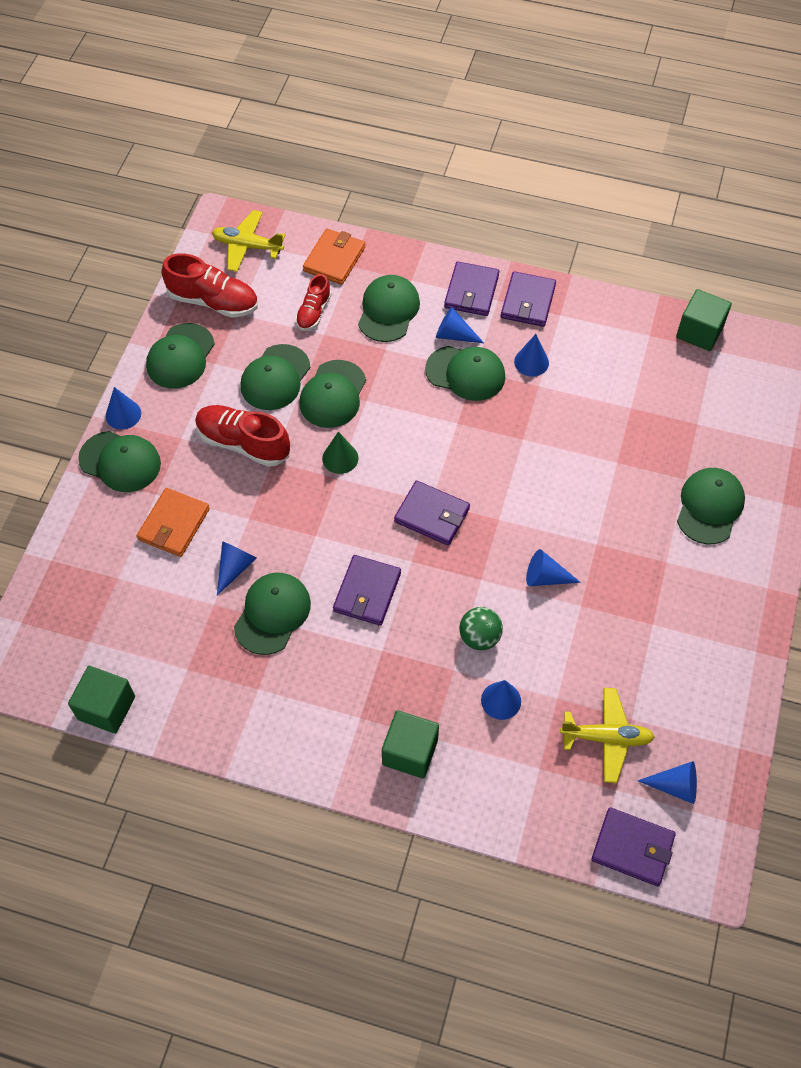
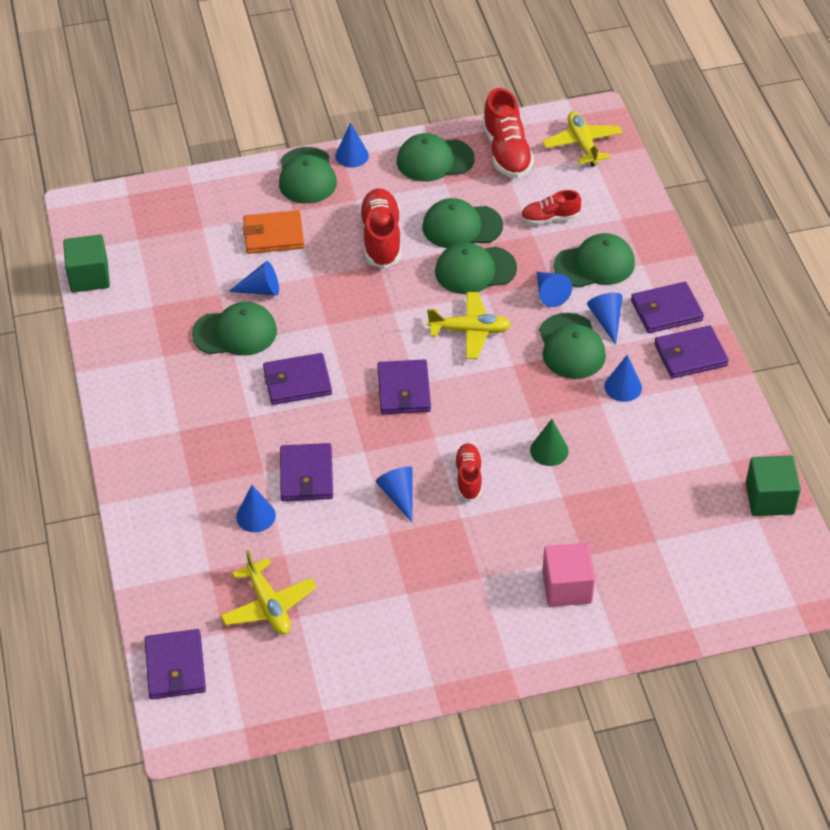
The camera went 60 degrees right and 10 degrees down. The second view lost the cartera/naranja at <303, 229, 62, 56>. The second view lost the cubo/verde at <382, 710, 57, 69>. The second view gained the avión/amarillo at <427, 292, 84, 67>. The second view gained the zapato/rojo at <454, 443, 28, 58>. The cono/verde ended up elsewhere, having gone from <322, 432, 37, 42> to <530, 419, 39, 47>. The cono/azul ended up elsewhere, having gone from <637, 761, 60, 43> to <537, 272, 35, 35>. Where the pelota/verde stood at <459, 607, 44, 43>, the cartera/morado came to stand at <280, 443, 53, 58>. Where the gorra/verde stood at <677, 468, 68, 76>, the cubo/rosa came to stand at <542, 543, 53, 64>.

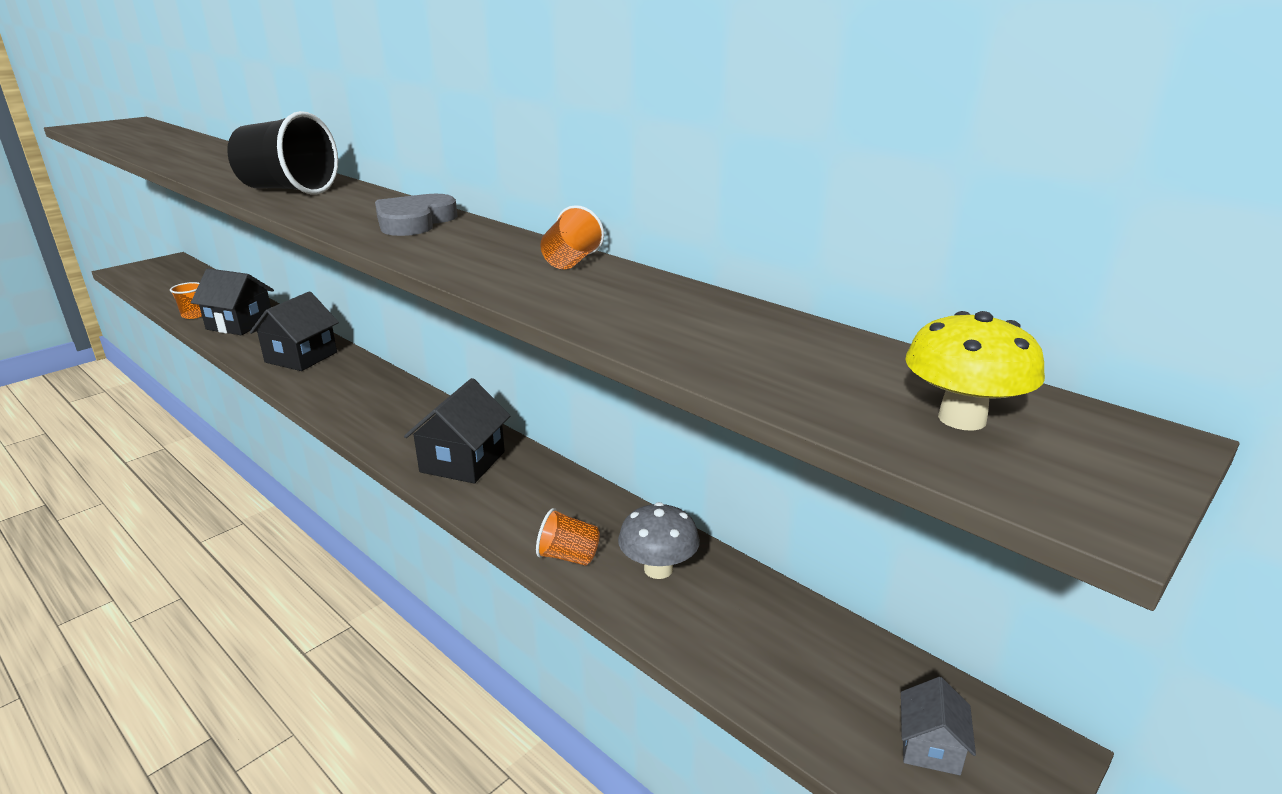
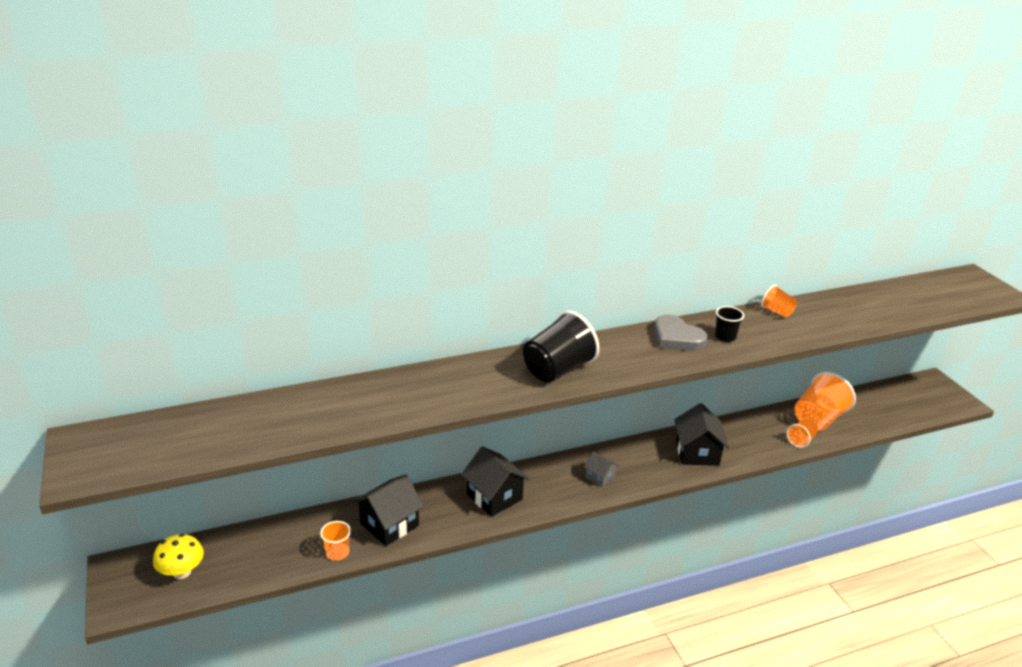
The camera went 65 degrees left and 5 degrees up. The second view gained the vaso/negro at <715, 306, 29, 36>. The casa/gris ended up elsewhere, having gone from <901, 677, 75, 98> to <584, 452, 35, 35>. The seta/amarillo ended up elsewhere, having gone from <905, 311, 140, 119> to <153, 534, 51, 45>. Where the seta/gris stood at <618, 502, 82, 77>, the vaso/naranja came to stand at <794, 372, 62, 59>. The casa/negro at <404, 378, 107, 105> ended up facing another way, 45 degrees clockwise from before.

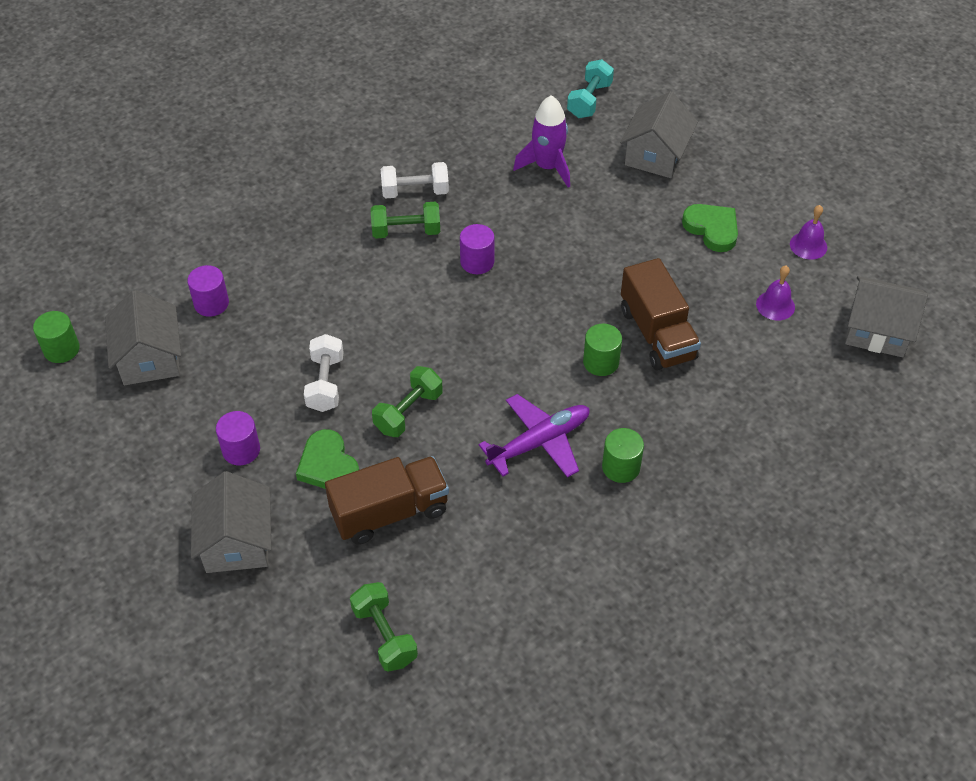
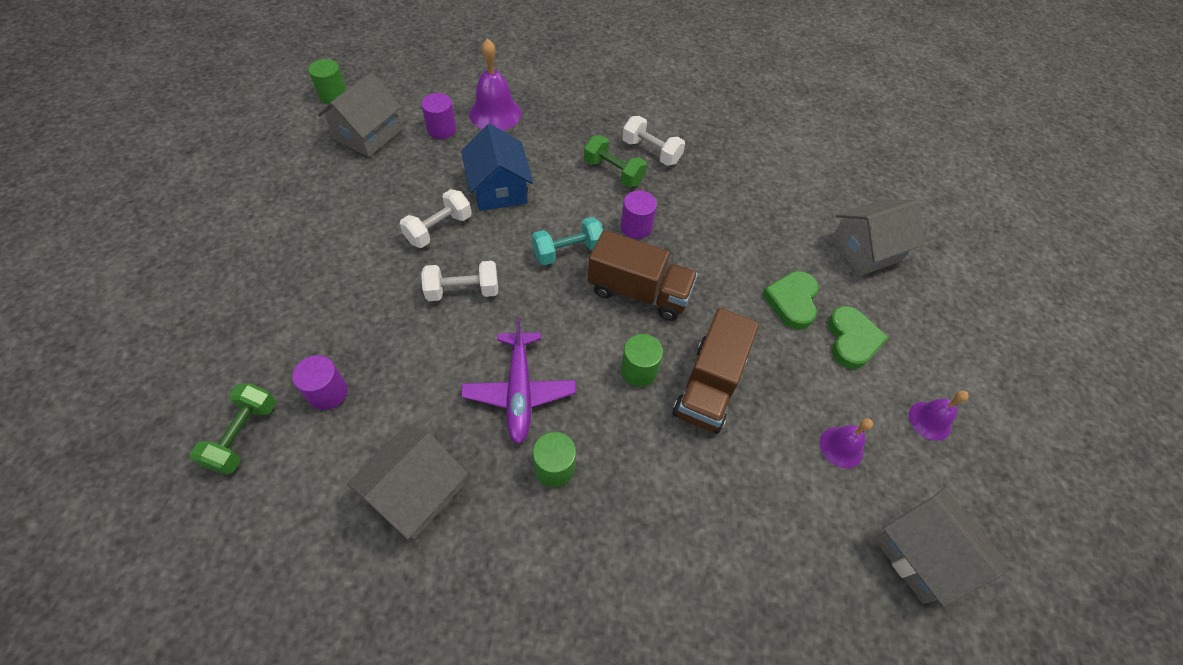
The camera went 40 degrees right and 5 degrees up. The second view lost the cohete/morado at <513, 95, 57, 93>. The second view gained the casa/azul at <461, 124, 72, 87>. The second view gained the campana/morado at <469, 38, 53, 92>. The casa/gris ended up elsewhere, having gone from <191, 471, 80, 102> to <347, 424, 121, 116>. The cilindro/morado ended up elsewhere, having gone from <216, 411, 44, 54> to <292, 355, 56, 55>. The corazón/verde ended up elsewhere, having gone from <296, 429, 63, 60> to <762, 271, 57, 59>. The camión/marrón ended up elsewhere, having gone from <325, 456, 124, 89> to <588, 230, 110, 91>. The mancuerna/turquesa ended up elsewhere, having gone from <567, 59, 47, 59> to <532, 217, 71, 48>. What was the mancuerna/verde at <372, 366, 71, 71> turned into the mancuerna/blanco at <421, 261, 77, 40>. The avión/morado at <479, 394, 111, 84> ended up facing another way, 75 degrees clockwise from before.

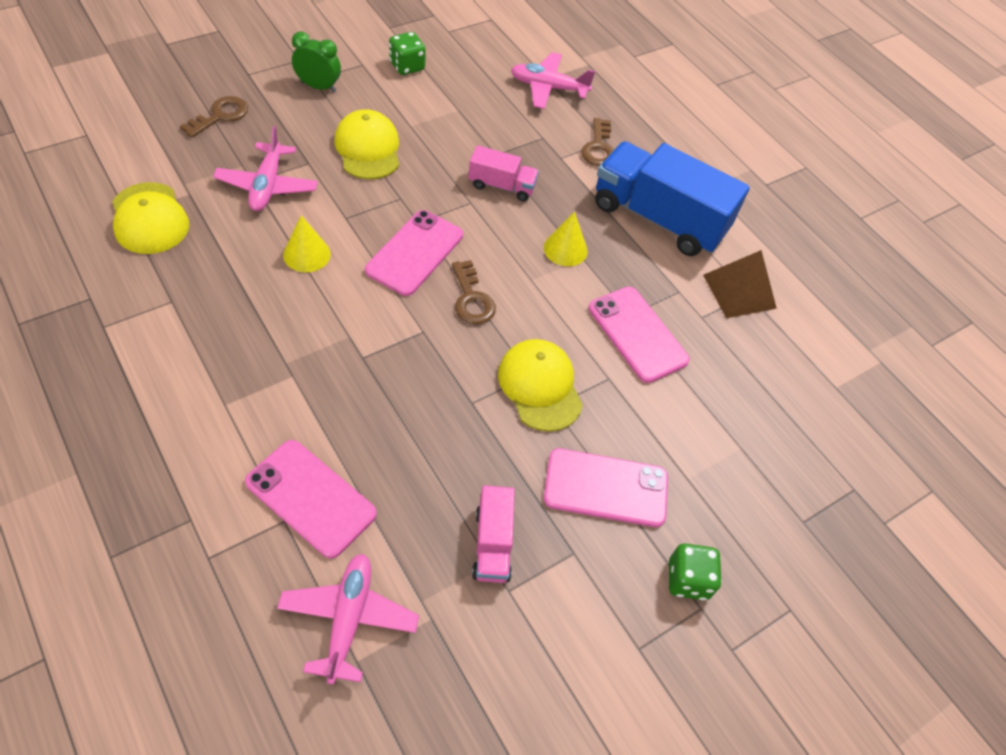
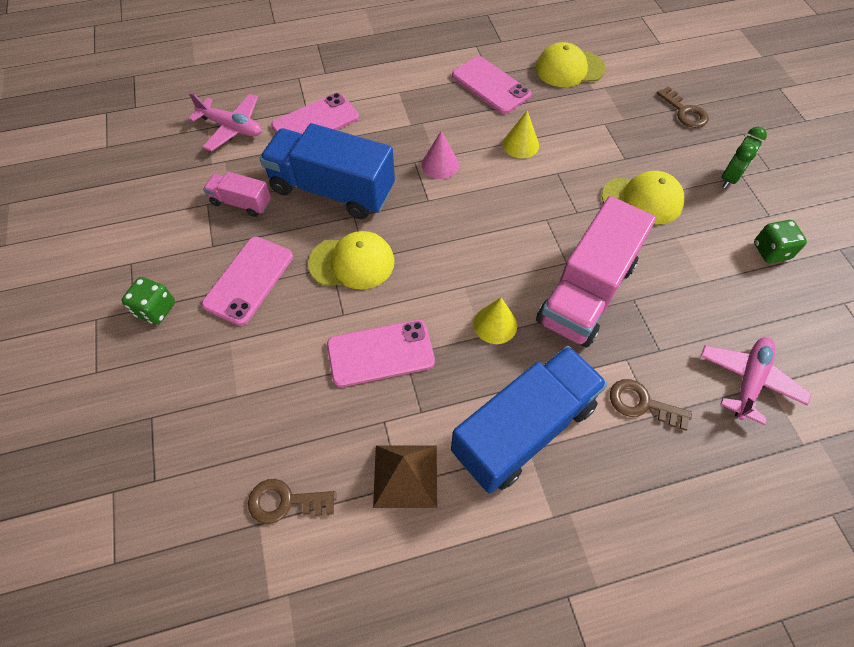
The camera went 115 degrees right and 5 degrees up. The second view lost the avión/rosa at <213, 126, 105, 85>. The second view gained the camión/azul at <259, 123, 136, 96>. The second view gained the cono/rosa at <422, 131, 37, 48>. The móvil/rosa ended up elsewhere, having gone from <365, 210, 98, 86> to <452, 56, 79, 58>. The llave/marrón ended up elsewhere, having gone from <452, 260, 44, 64> to <248, 479, 88, 45>. The size of the camión/rosa at <468, 145, 71, 56> changed by a factor of 2.04.

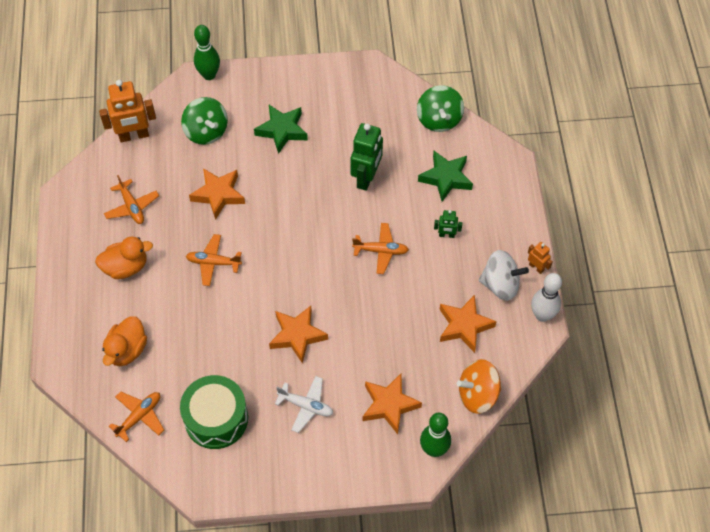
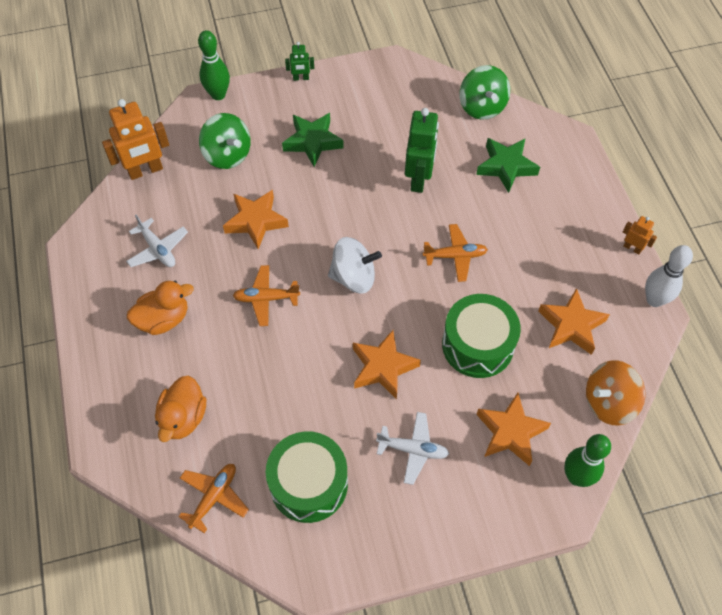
The camera went 10 degrees left and 0 degrees up. The second view gained the tambor/verde at <442, 294, 79, 84>. The robot/verde ended up elsewhere, having gone from <434, 210, 28, 28> to <285, 42, 29, 39>. The peonza/blanco ended up elsewhere, having gone from <479, 250, 50, 51> to <328, 237, 54, 57>. What was the avión/naranja at <104, 175, 55, 49> turned into the avión/blanco at <126, 215, 62, 52>.

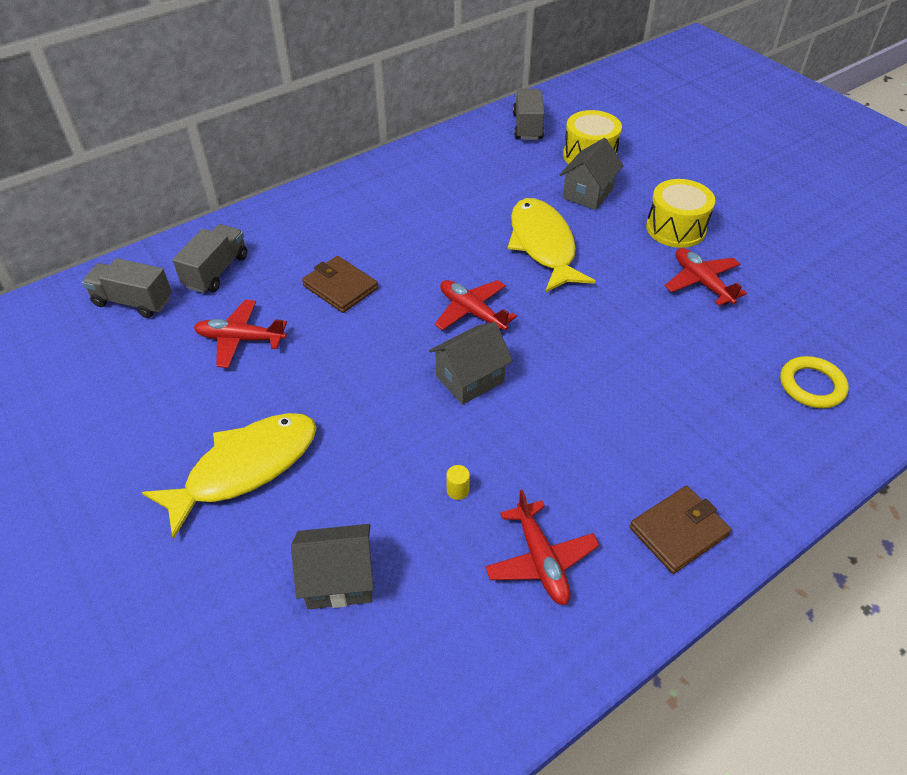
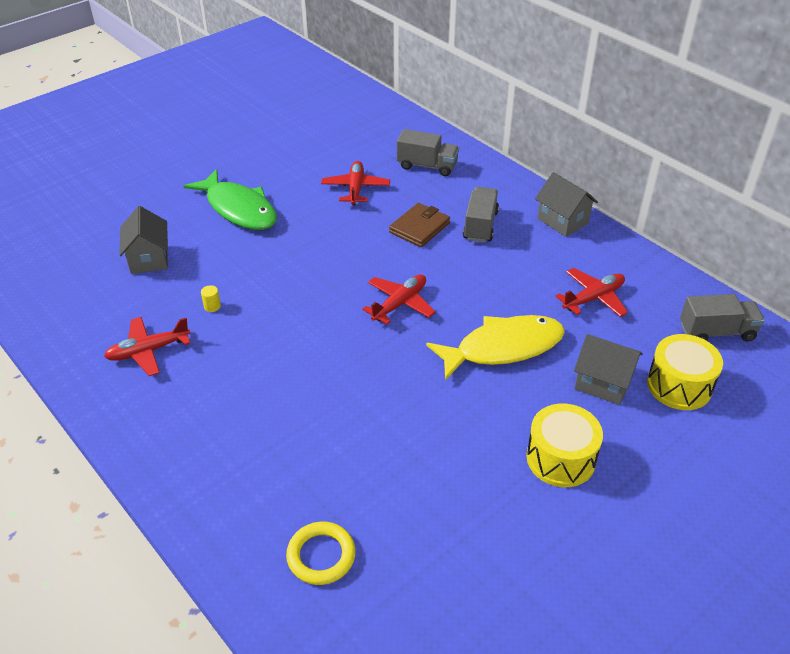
The camera went 85 degrees right and 5 degrees down. The second view lost the cartera/marrón at <629, 486, 103, 88>. The camión/gris ended up elsewhere, having gone from <82, 258, 90, 60> to <463, 187, 36, 56>. The casa/gris ended up elsewhere, having gone from <429, 322, 84, 83> to <535, 172, 63, 65>. The avión/rojo ended up elsewhere, having gone from <665, 248, 82, 58> to <556, 268, 72, 49>. What was the pez/amarillo at <142, 413, 175, 127> turned into the pez/verde at <183, 169, 94, 61>.

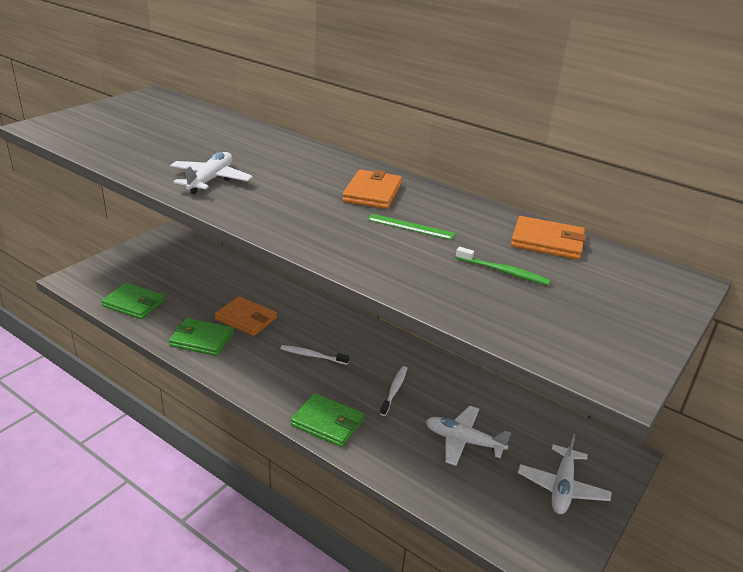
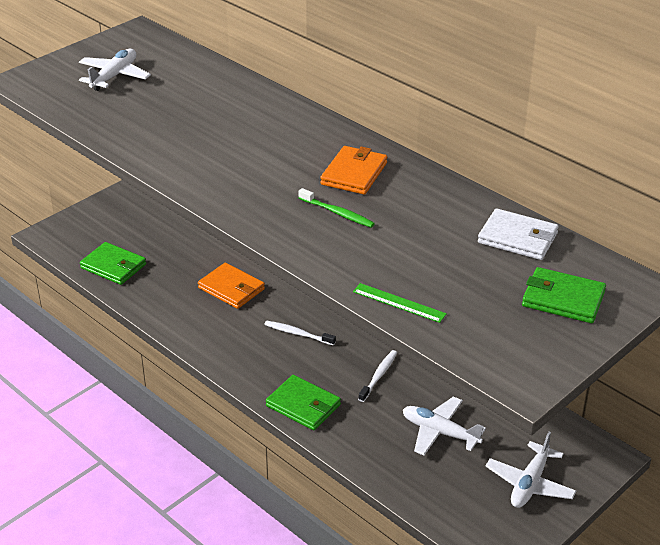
The camera went 10 degrees right and 5 degrees up. The cartera/verde ended up elsewhere, having gone from <169, 318, 65, 38> to <522, 267, 84, 56>. The avión/blanco ended up elsewhere, having gone from <170, 152, 83, 42> to <79, 49, 72, 42>. The regla/verde ended up elsewhere, having gone from <367, 214, 89, 26> to <353, 283, 94, 40>. The cepillo de dientes/verde ended up elsewhere, having gone from <456, 247, 95, 38> to <298, 188, 77, 40>. What was the cartera/naranja at <511, 216, 75, 44> turned into the cartera/blanco at <478, 208, 81, 52>.

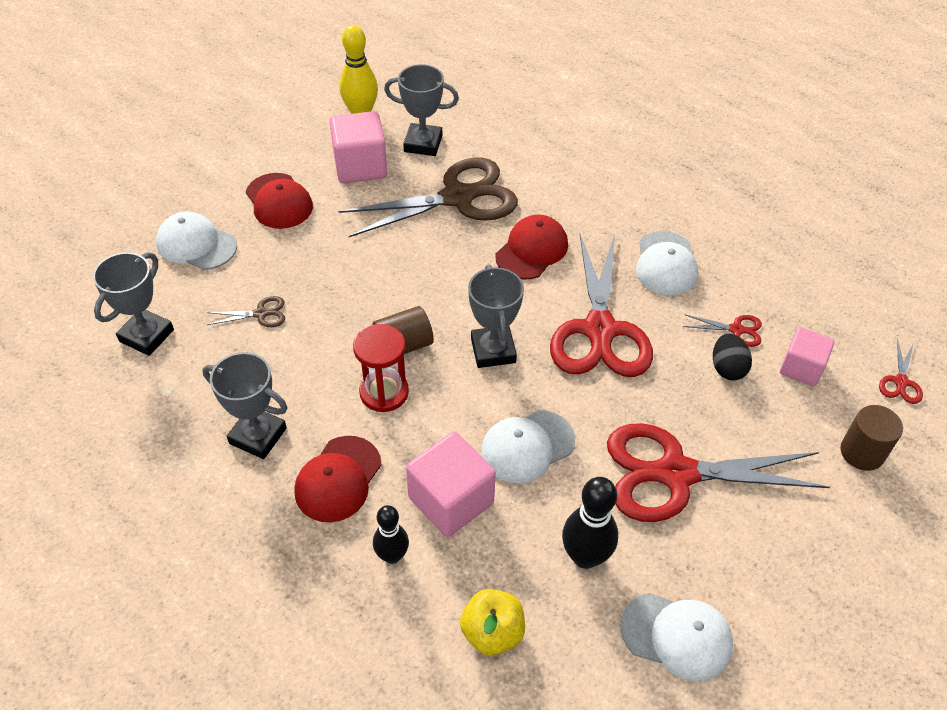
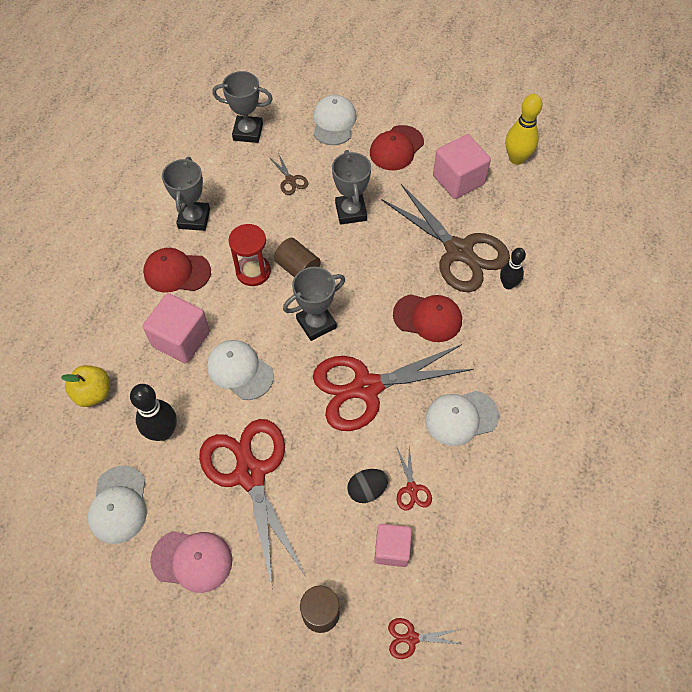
The camera went 70 degrees right and 10 degrees up. The second view gained the gorra/rosa at <150, 531, 82, 62>. The bolo/negro ended up elsewhere, having gone from <373, 505, 36, 59> to <500, 248, 26, 41>. The trofeo/gris ended up elsewhere, having gone from <384, 64, 75, 92> to <332, 150, 39, 75>.

